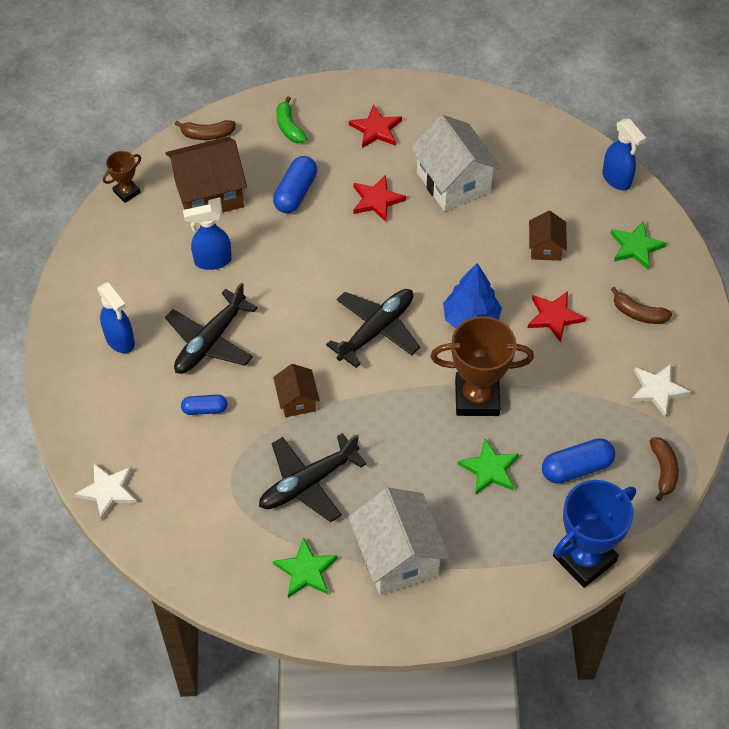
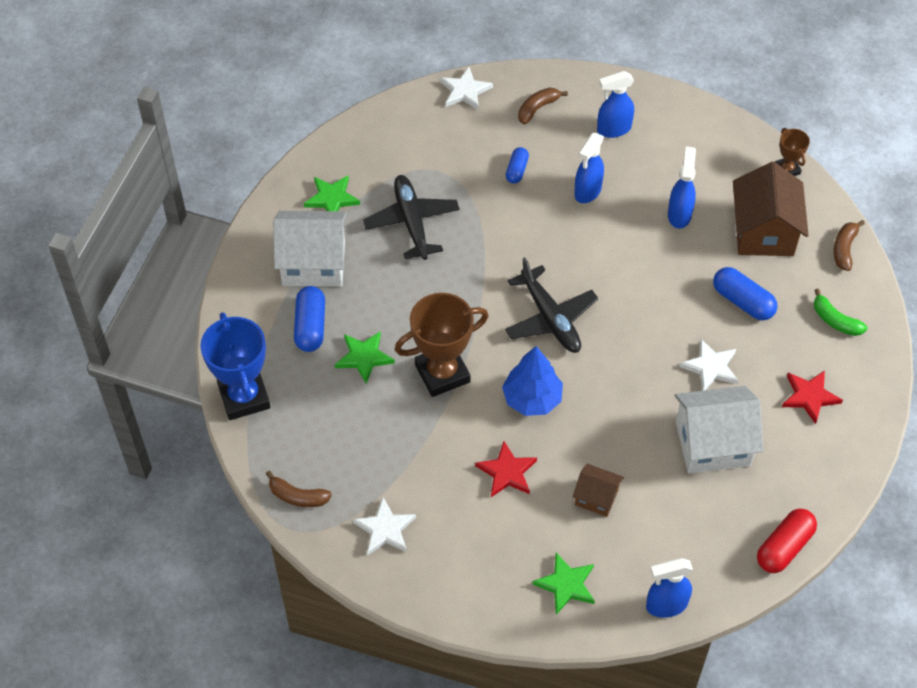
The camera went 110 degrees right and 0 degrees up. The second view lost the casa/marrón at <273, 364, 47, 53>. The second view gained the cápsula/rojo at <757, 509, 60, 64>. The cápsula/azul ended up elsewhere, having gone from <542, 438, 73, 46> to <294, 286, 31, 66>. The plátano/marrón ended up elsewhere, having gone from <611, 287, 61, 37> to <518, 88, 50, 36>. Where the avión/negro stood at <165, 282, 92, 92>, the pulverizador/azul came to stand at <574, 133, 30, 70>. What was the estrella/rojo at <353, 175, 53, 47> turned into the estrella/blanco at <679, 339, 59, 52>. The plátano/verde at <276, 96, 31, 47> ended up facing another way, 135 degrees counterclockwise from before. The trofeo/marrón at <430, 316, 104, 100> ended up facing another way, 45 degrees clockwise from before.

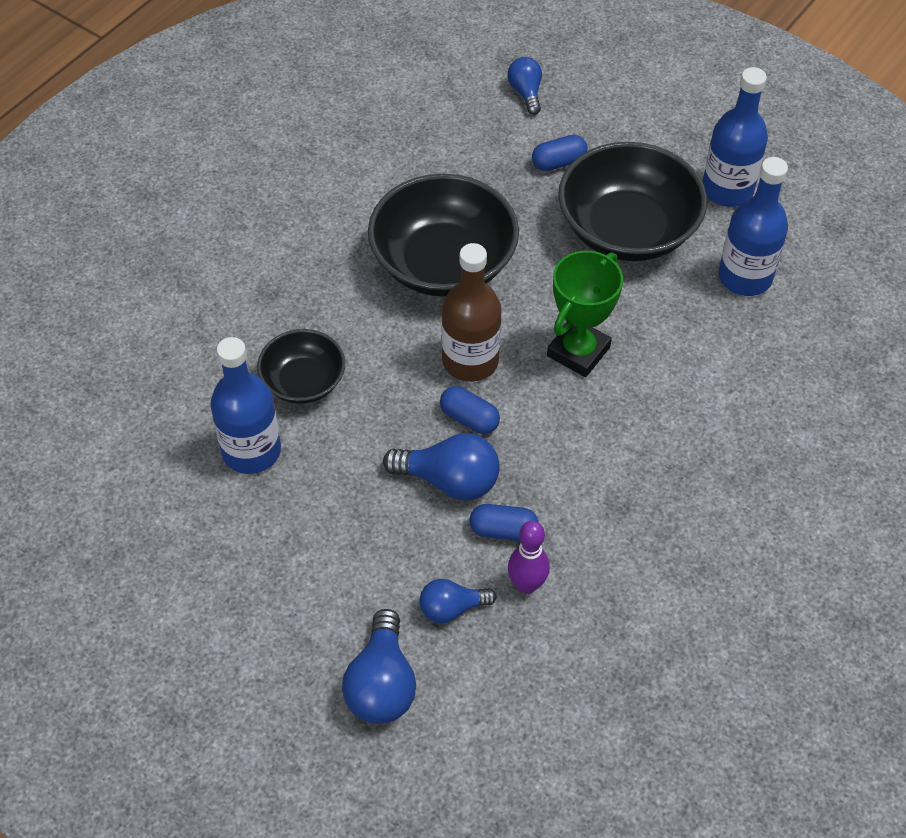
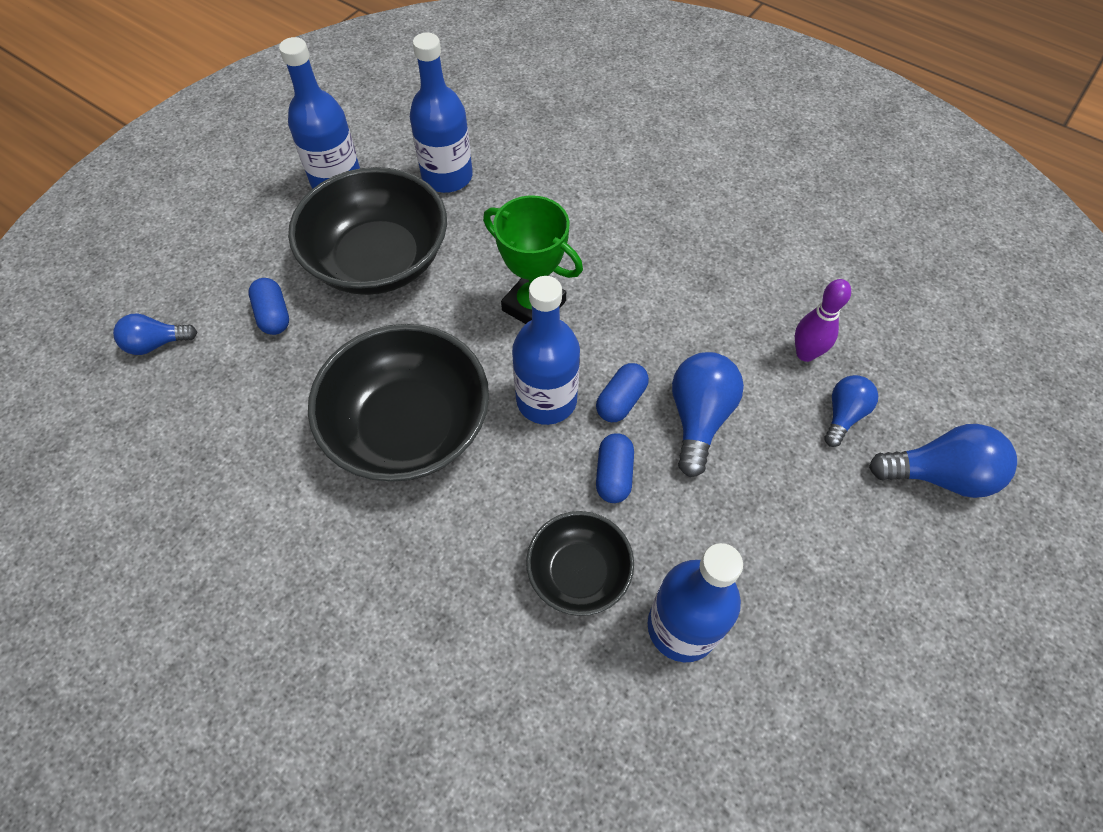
The camera went 90 degrees left and 5 degrees up. The cápsula/azul ended up elsewhere, having gone from <470, 504, 69, 37> to <596, 433, 38, 70>. What was the botella/marrón at <441, 243, 61, 139> turned into the botella/azul at <512, 276, 68, 149>. The bombilla/azul at <419, 579, 77, 44> ended up facing another way, 135 degrees counterclockwise from before.

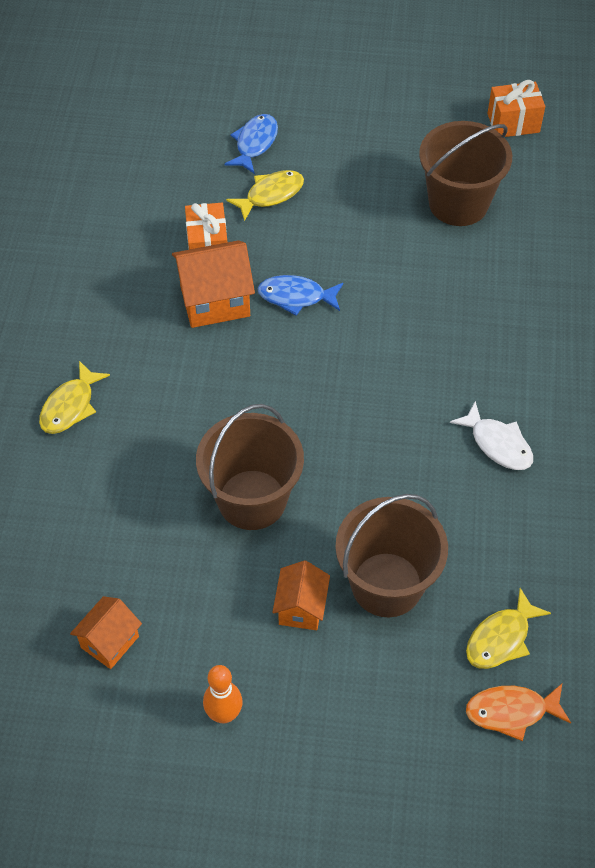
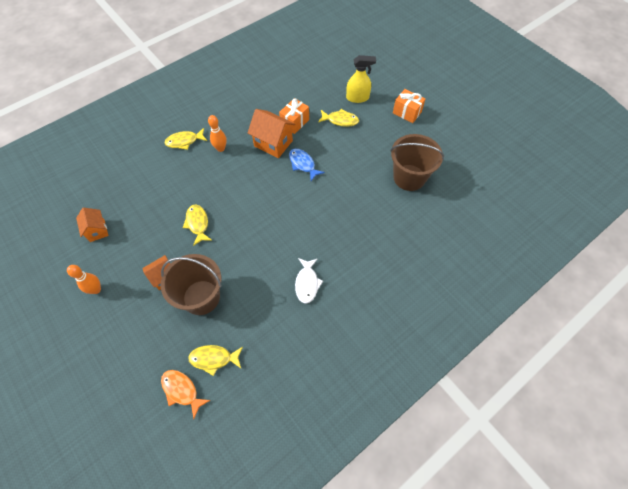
The camera went 45 degrees right and 5 degrees up. The second view gained the bolo/naranja at <208, 115, 19, 37>. The regalo/naranja ended up elsewhere, having gone from <487, 80, 58, 57> to <393, 89, 32, 34>. Where the balde/marrón stood at <196, 404, 108, 126>, the pez/amarillo came to stand at <183, 205, 29, 41>. Where the pez/azul stood at <224, 114, 54, 60>, the pulverizador/amarillo came to stand at <346, 55, 30, 48>. The casa/naranja at <70, 596, 72, 73> ended up facing another way, 75 degrees clockwise from before.

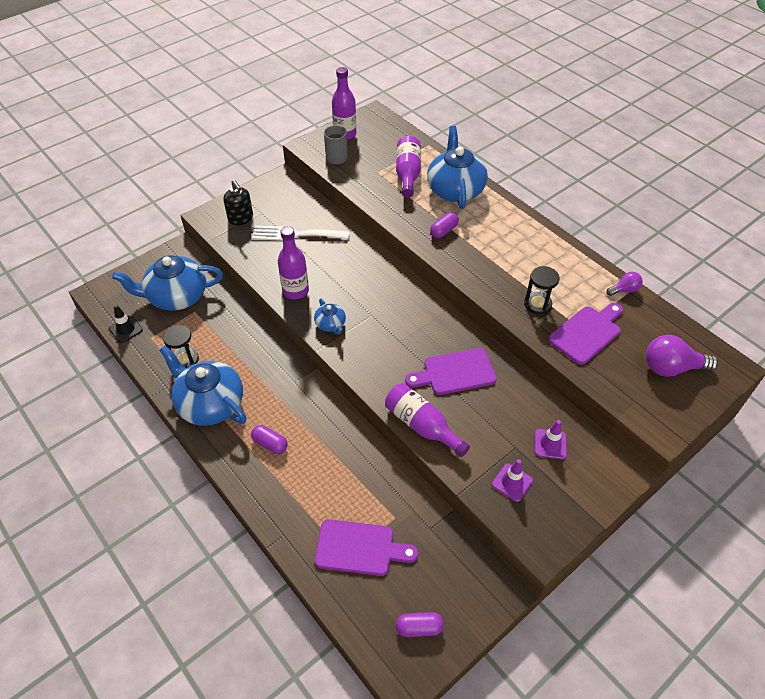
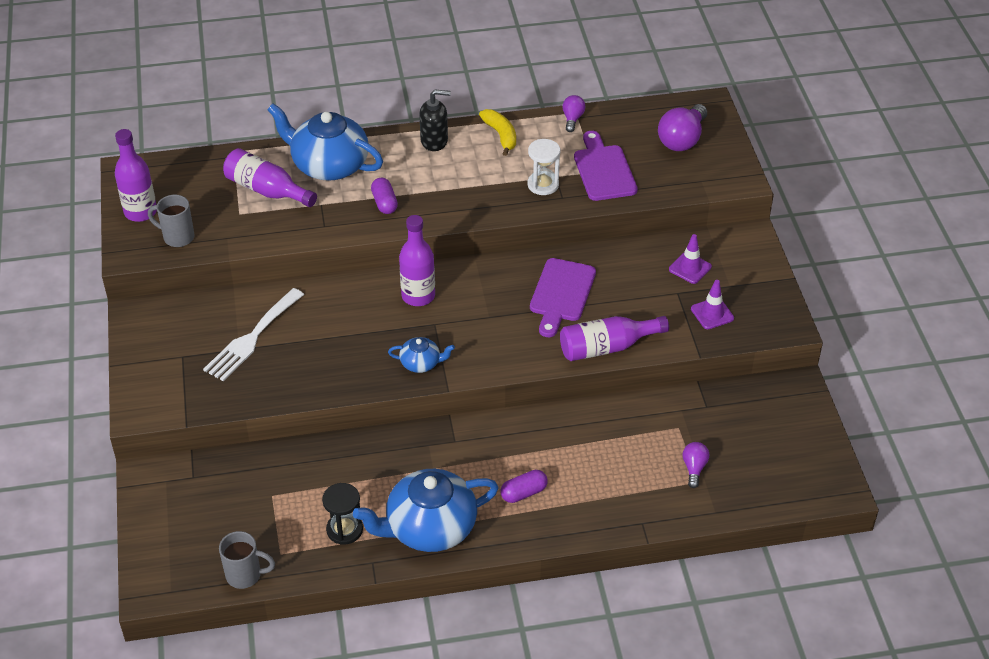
The camera went 60 degrees left and 5 degrees down. The second view lost the tetera/azul at <112, 255, 111, 56>. The second view lost the cápsula/morado at <396, 612, 48, 25>. The second view gained the plátano/amarillo at <479, 109, 37, 47>. The dispensador de jabón/negro ended up elsewhere, having gone from <224, 180, 29, 45> to <419, 89, 32, 62>. The botella/morado ended up elsewhere, having gone from <278, 226, 31, 73> to <399, 215, 36, 91>. Where the cono de tráfico/negro stood at <109, 305, 34, 38>, the taza/gris came to stand at <219, 531, 56, 58>. Where the tabla de cortar/morado stood at <315, 519, 103, 57>, the bombilla/morado came to stand at <683, 442, 26, 46>. What was the reloj de arena/negro at <524, 266, 36, 49> turned into the reloj de arena/blanco at <528, 139, 32, 56>.

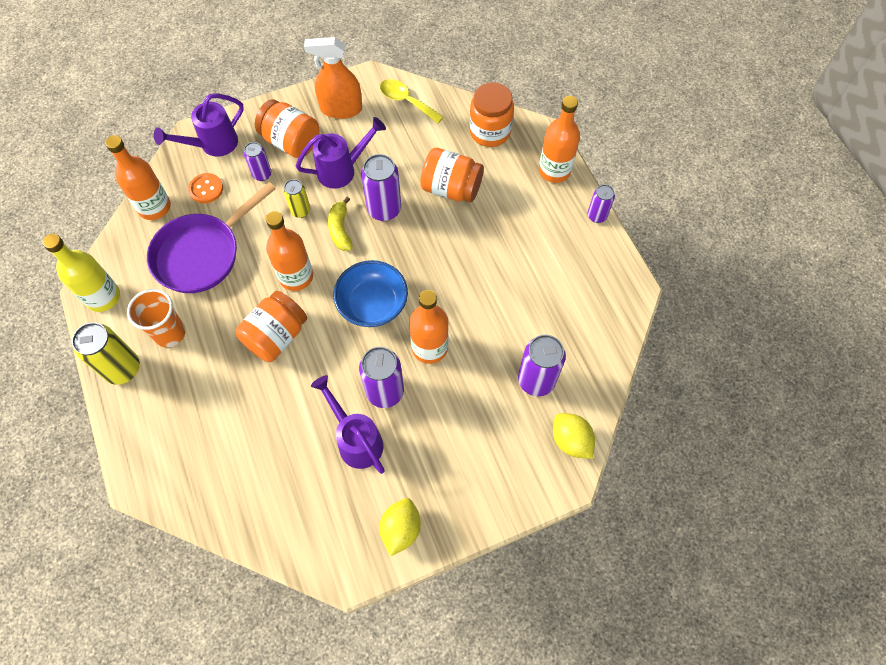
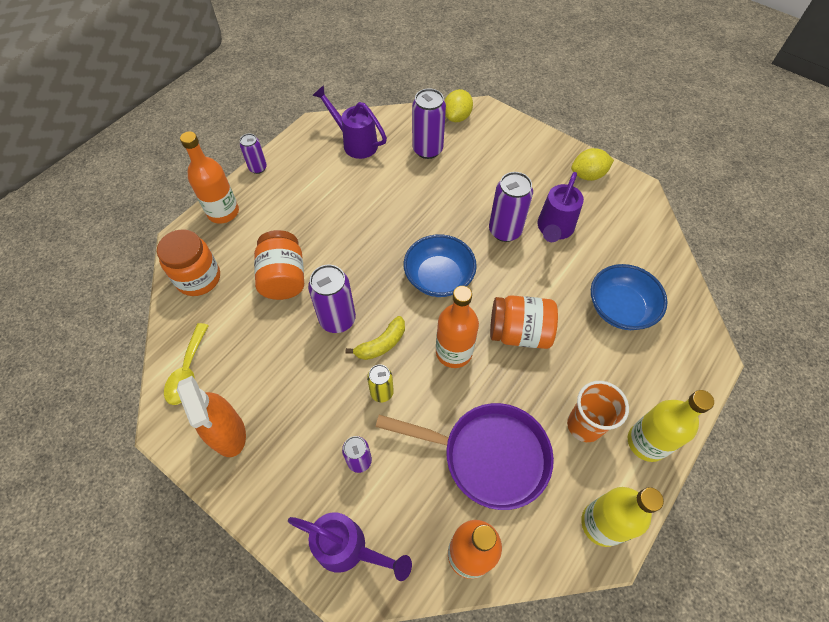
The camera went 120 degrees left and 5 degrees down. The second view lost the botón/naranja at <188, 173, 35, 31>. The second view lost the tarro/naranja at <255, 100, 64, 58>. The second view lost the botella/naranja at <409, 290, 40, 74>. The second view gained the cuenco/azul at <591, 264, 77, 66>. The regadera/morado ended up elsewhere, having gone from <296, 117, 90, 72> to <312, 85, 75, 74>. Where the lata/amarillo stood at <72, 322, 68, 63>, the botella/amarillo came to stand at <628, 390, 86, 72>.

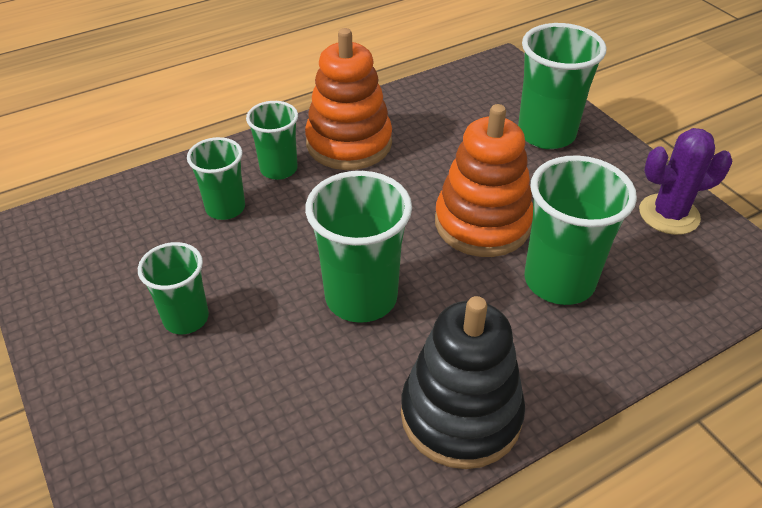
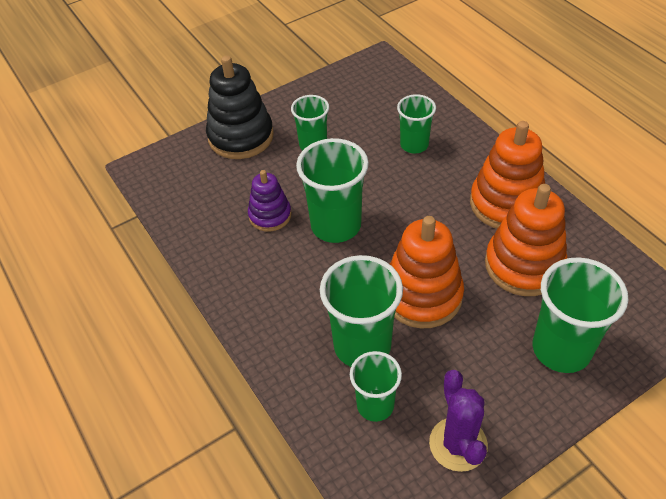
The camera went 90 degrees right and 5 degrees up. The second view gained the juguete apilable/morado at <248, 170, 43, 62>. The second view gained the juguete apilable/naranja at <485, 184, 82, 112>. The vaso/verde ended up elsewhere, having gone from <246, 101, 52, 79> to <350, 351, 52, 71>. The juguete apilable/negro ended up elsewhere, having gone from <401, 296, 124, 173> to <206, 55, 68, 104>.

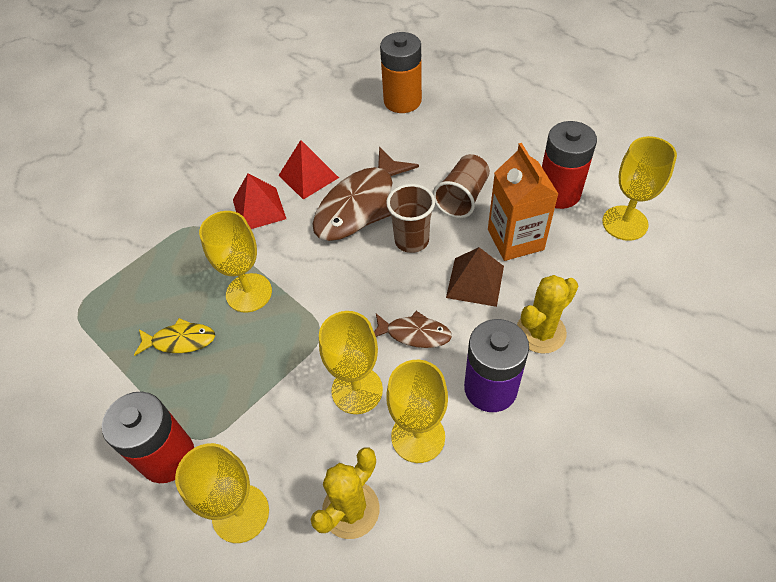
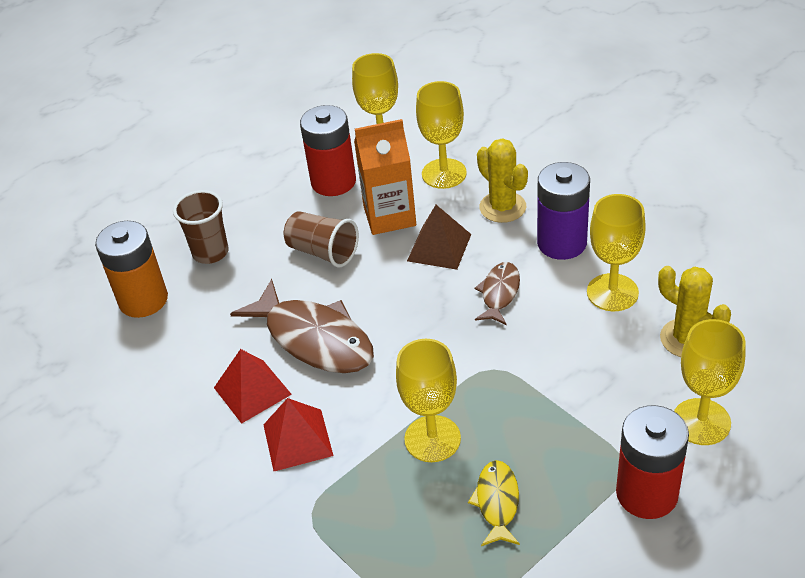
The camera went 85 degrees left and 10 degrees down. The copa/amarillo ended up elsewhere, having gone from <319, 311, 64, 103> to <416, 81, 51, 108>. The vaso/marrón ended up elsewhere, having gone from <386, 184, 49, 69> to <173, 190, 56, 74>.

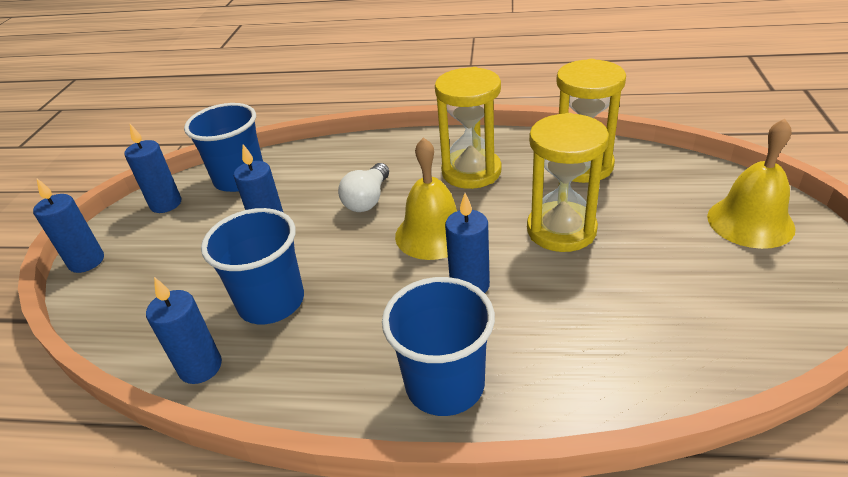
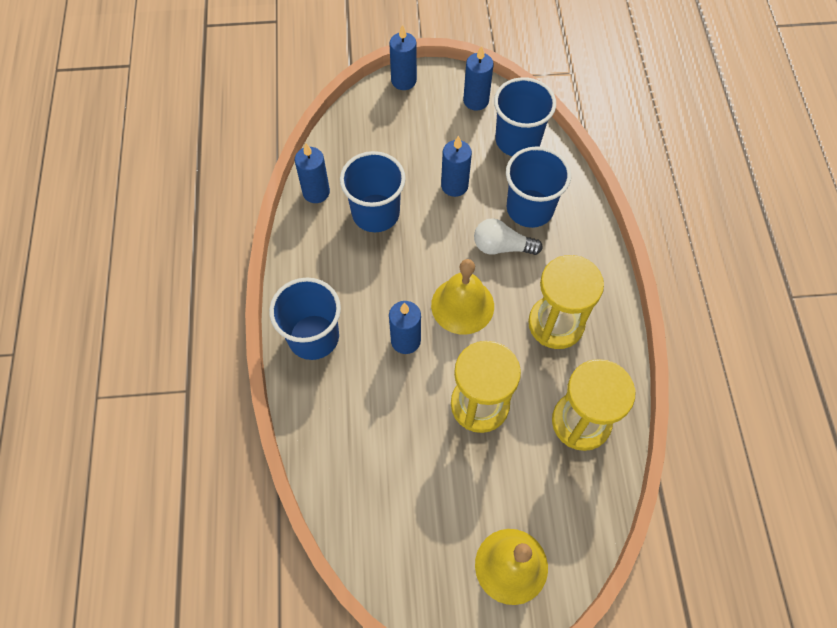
The camera went 75 degrees right and 25 degrees up. The second view gained the vaso/azul at <506, 146, 65, 82>.

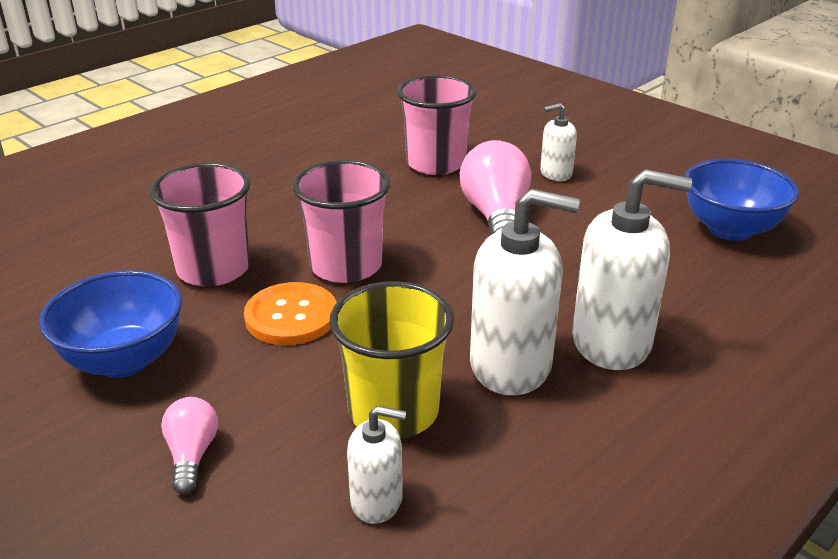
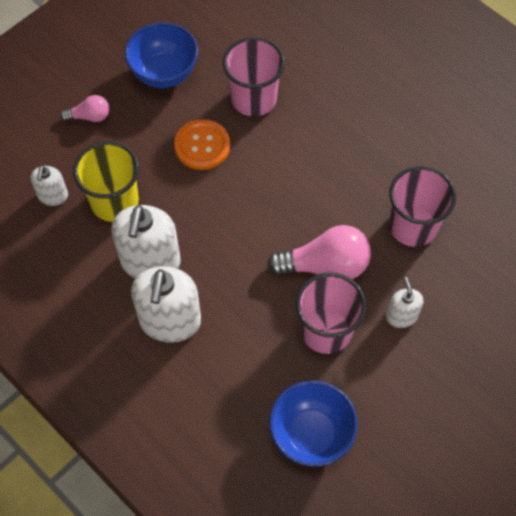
The camera went 90 degrees right and 30 degrees up. The vaso/rosa ended up elsewhere, having gone from <292, 160, 99, 123> to <296, 272, 70, 82>.

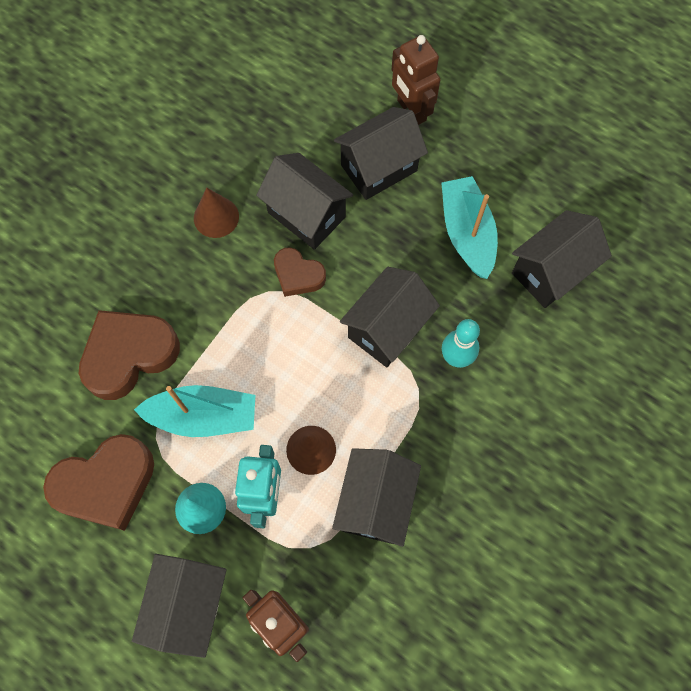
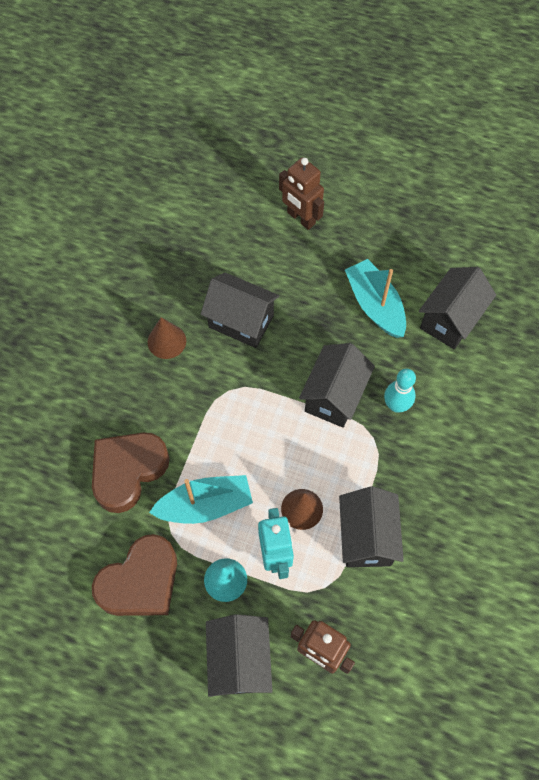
The camera went 15 degrees left and 5 degrees down. The second view lost the corazón/marrón at <274, 247, 52, 50>. The second view lost the casa/negro at <334, 107, 94, 93>.

